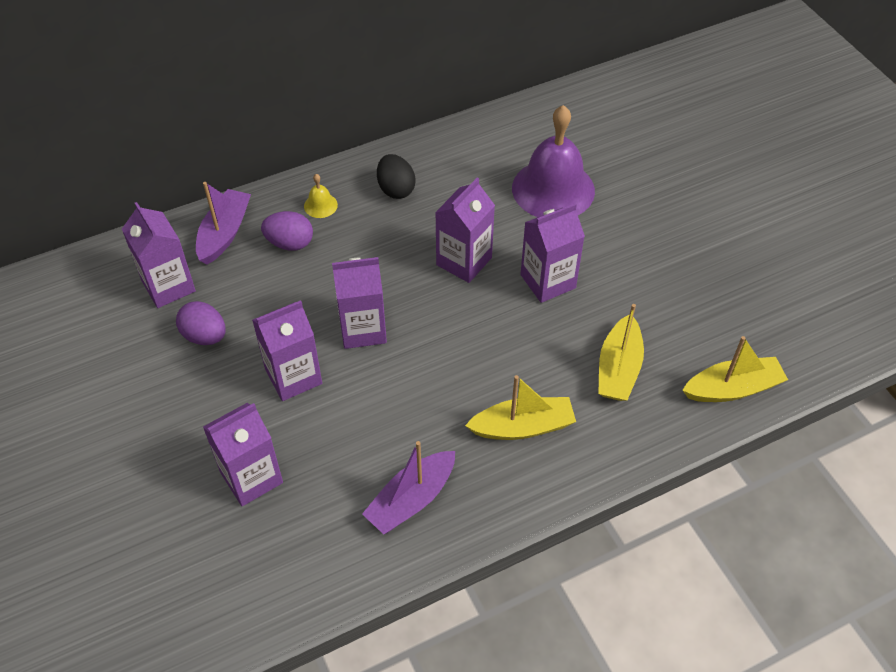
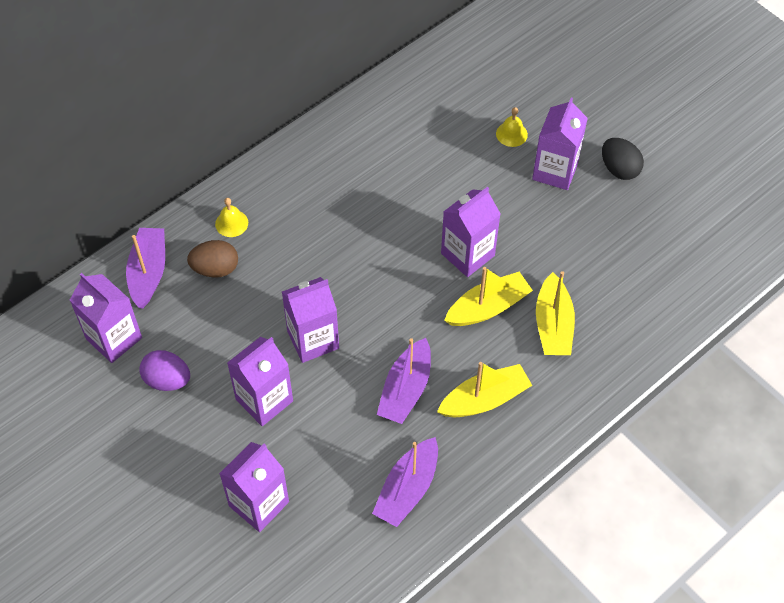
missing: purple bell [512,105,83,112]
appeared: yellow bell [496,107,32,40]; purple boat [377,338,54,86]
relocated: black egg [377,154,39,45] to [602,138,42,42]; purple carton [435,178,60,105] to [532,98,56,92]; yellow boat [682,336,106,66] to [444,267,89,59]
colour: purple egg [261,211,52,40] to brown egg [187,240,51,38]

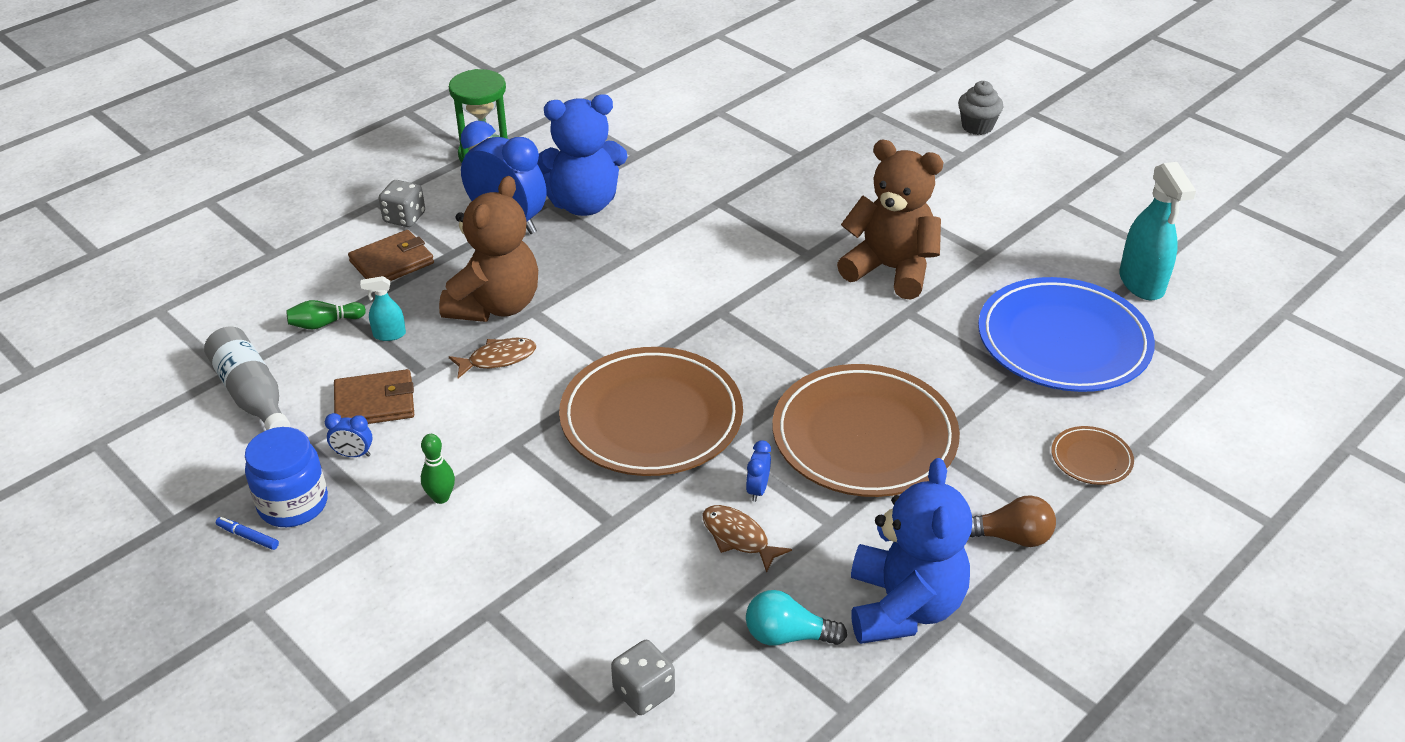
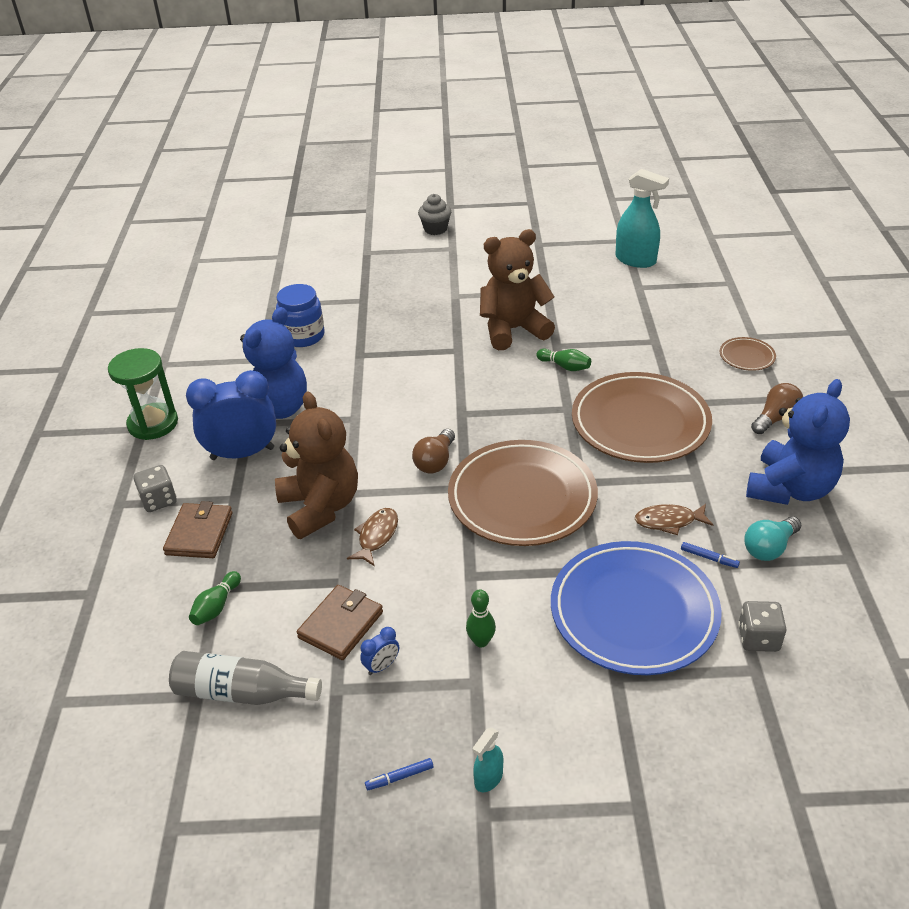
missing: blue clock [746,440,25,62]
appeared: green bowling pin [536,349,55,22]; brown light bulb [412,429,43,45]; blue marker [681,542,59,26]
relocated: turquoise spray bottle [360,276,46,65] to [473,728,30,65]; blue plate [978,277,177,115] to [551,541,171,134]; blue jar [245,427,83,100] to [276,284,48,63]
spun: blue teddy bear [851,458,121,186] = [746,379,104,126] 75 degrees clockwise

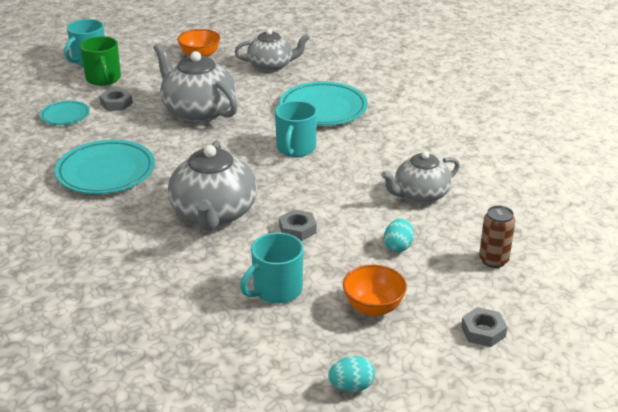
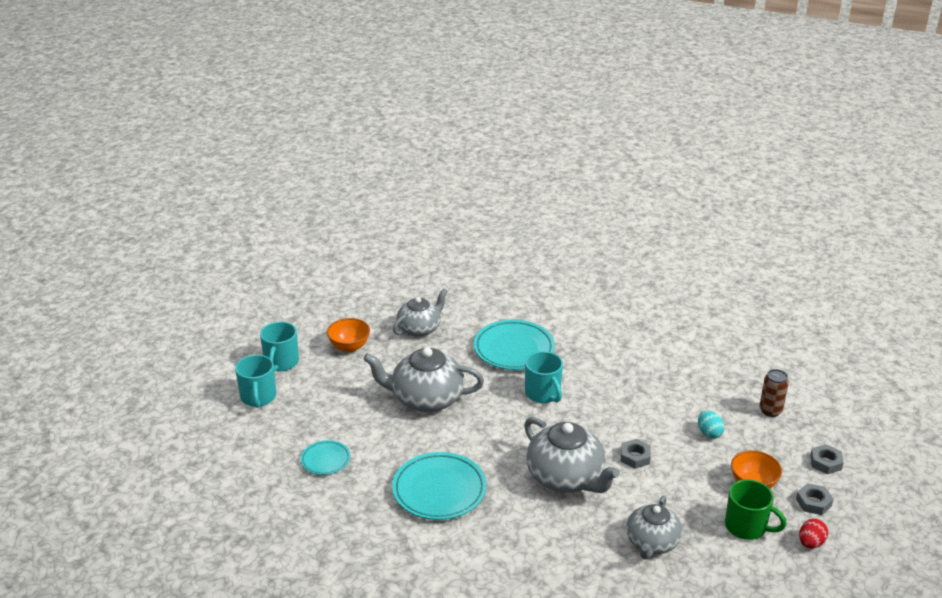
relocated: green mug [80,36,41,50] to [725,479,62,61]; grey nut [100,89,33,22] to [796,483,38,32]; grey teapot [381,151,79,52] to [626,495,56,64]; turquoise mug [240,232,64,72] to [260,322,39,50]
colour: turquoise egg [328,356,47,36] to red egg [799,519,29,29]

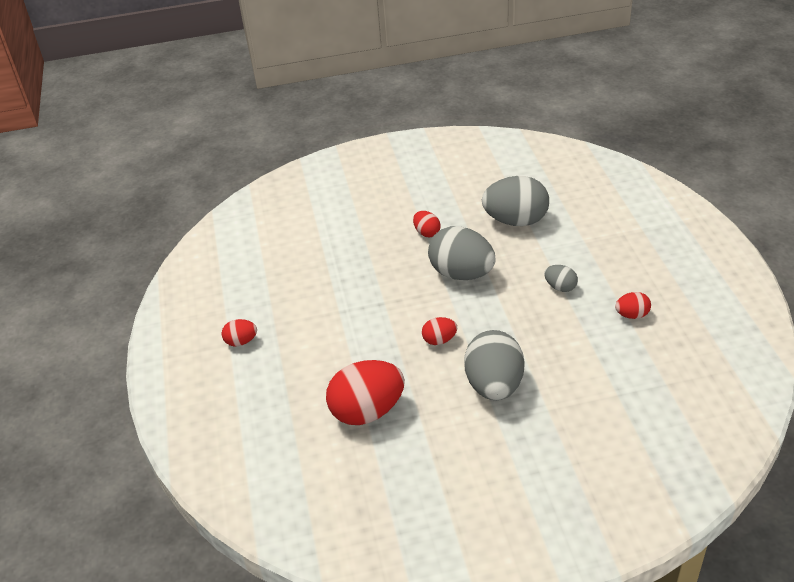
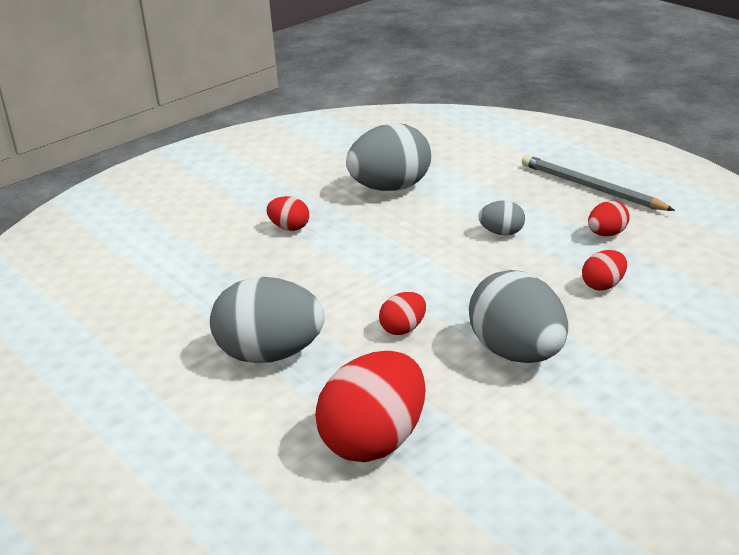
appeared: grey pencil [522,155,153,56]
relocated: grey egg [428,226,68,54] to [210,277,114,86]; red egg [222,319,35,27] to [582,250,45,41]

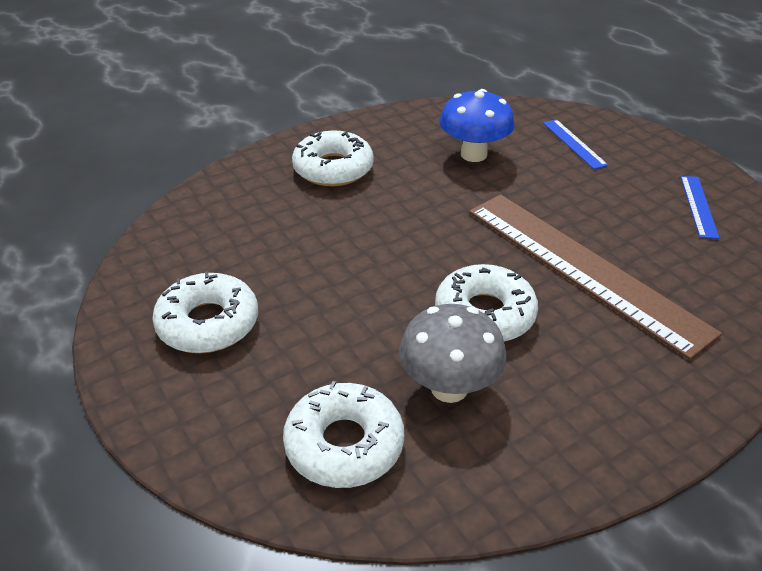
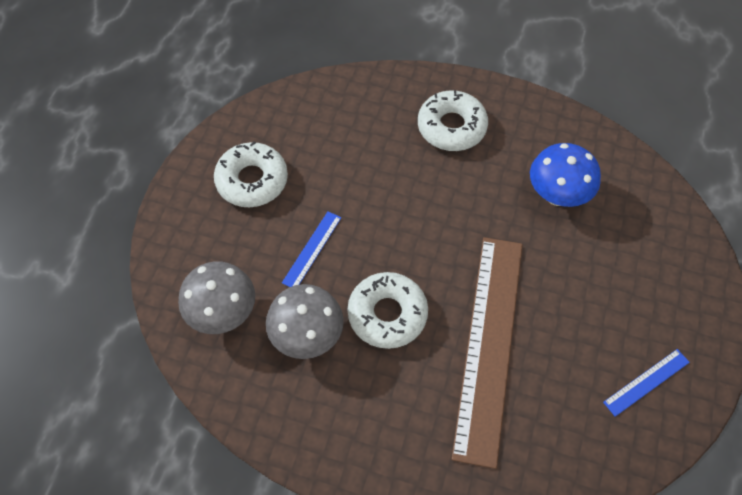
relocated: blue ruler [543,119,65,50] to [282,211,59,76]
exchanged: white donut [283,381,121,107] to grey mushroom [178,261,77,73]

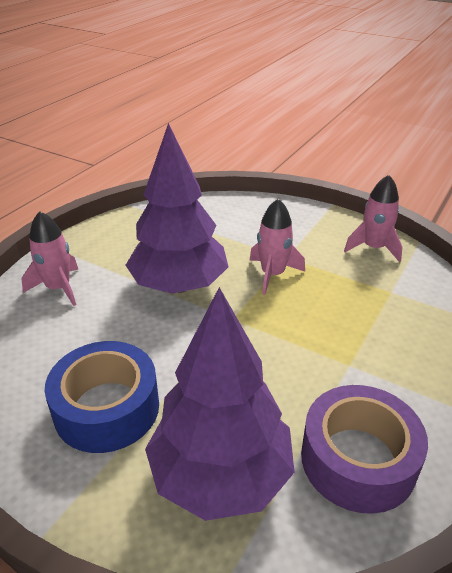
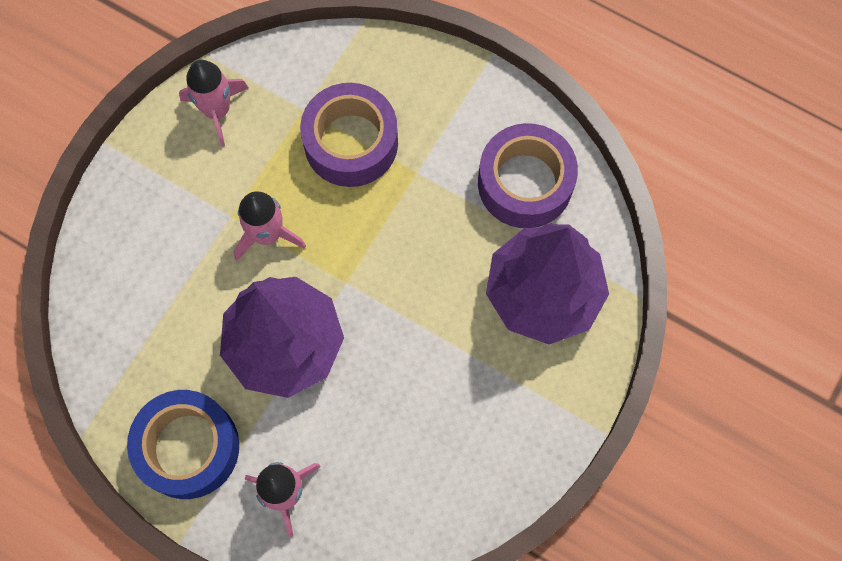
appeared: purple tape [300,83,98,104]
relocated: blue tape [45,341,114,112] to [127,390,112,109]

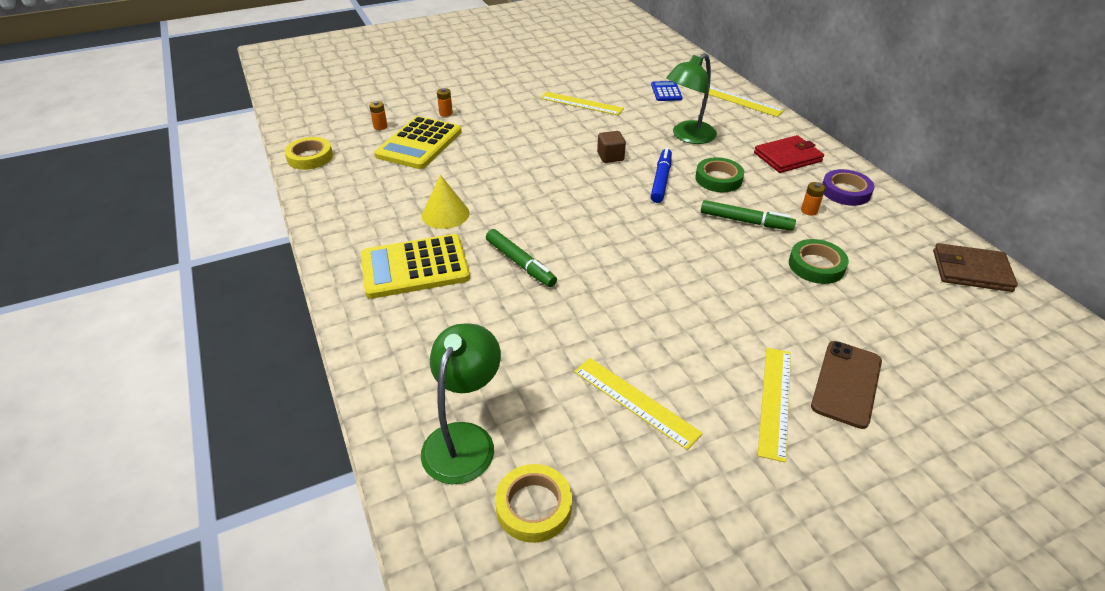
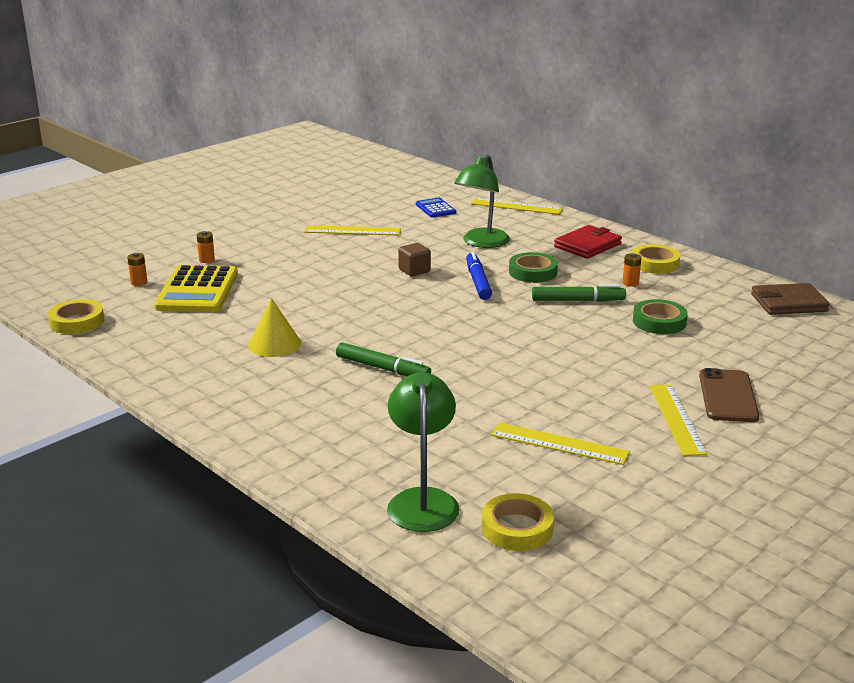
missing: yellow calculator [361,234,109,65]
colour: purple tape [822,169,52,37] to yellow tape [632,244,48,30]

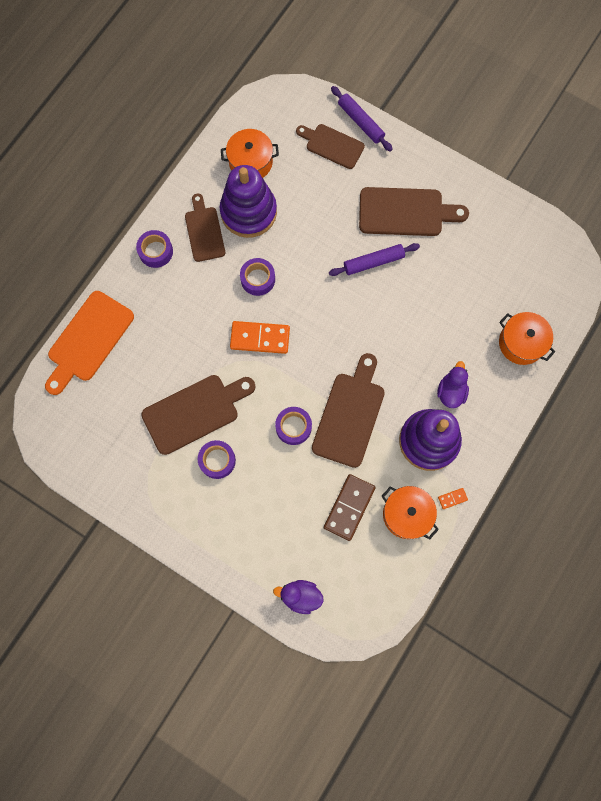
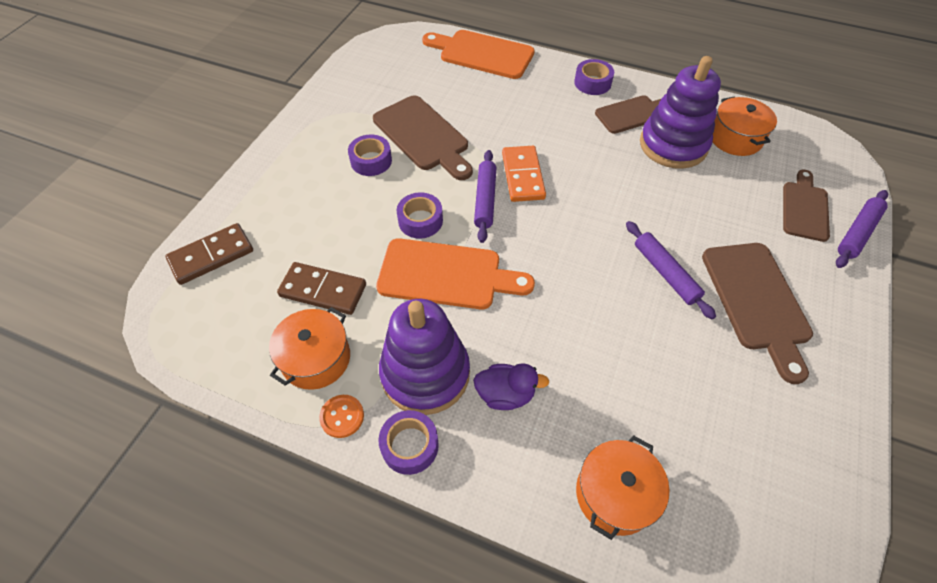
appeared: purple rolling pin [474,150,22,93]
relocated: purple tape [240,258,35,38] to [378,410,61,65]
exchanged: orange domino [438,488,30,21] to orange button [319,395,45,43]; purple duck [273,580,51,34] to brown domino [165,223,88,62]
colour: brown cutting board [312,353,73,115] to orange cutting board [376,238,159,71]

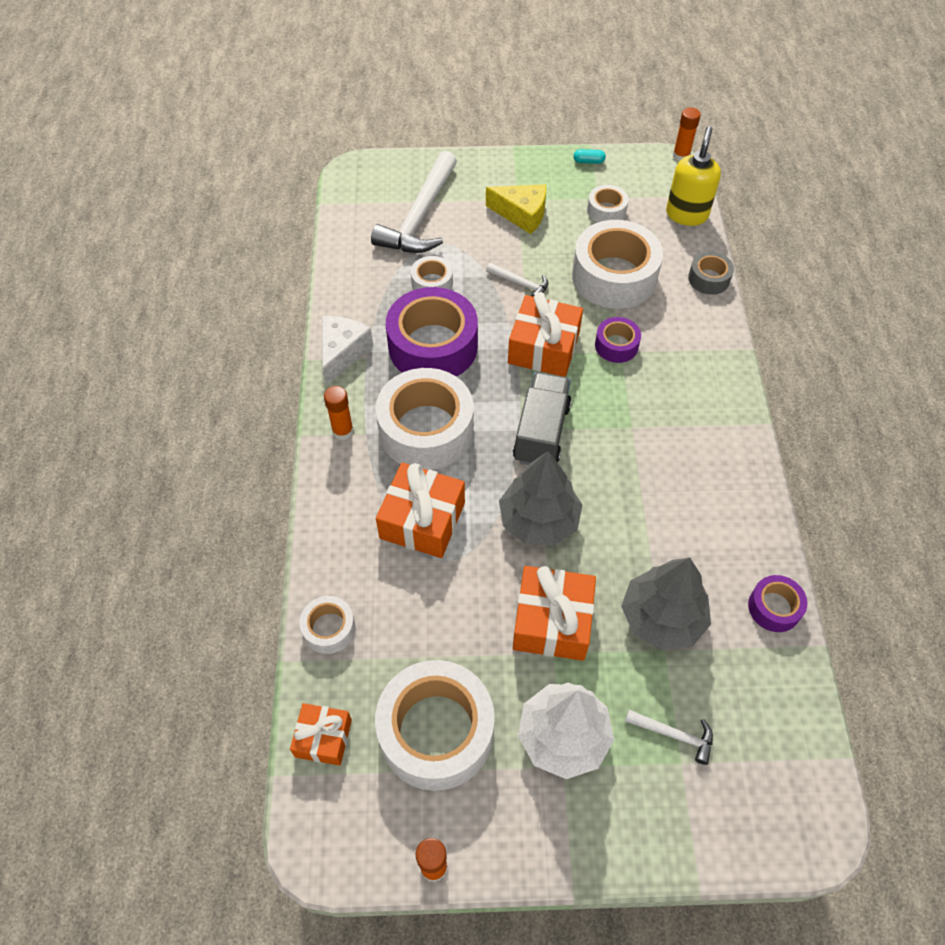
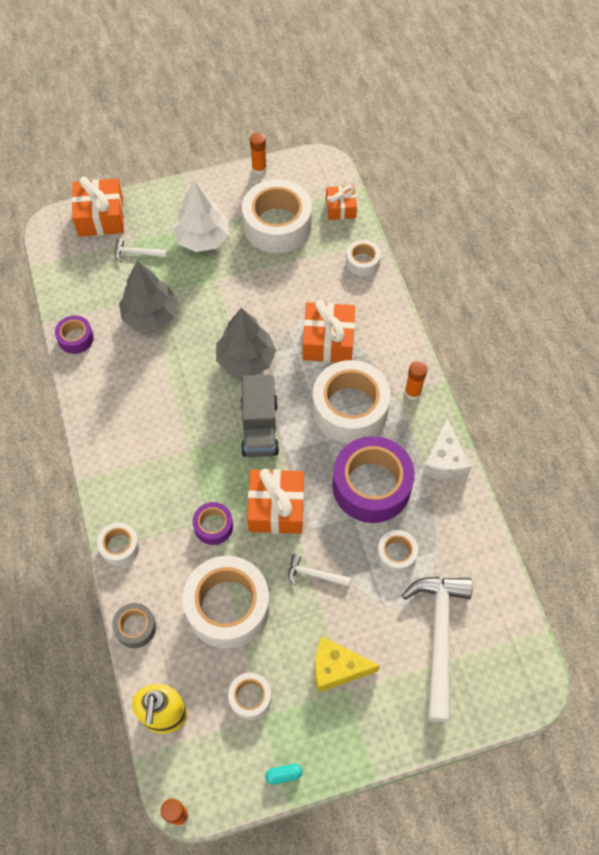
appeared: white tape [97,522,43,44]
relocated: orange gift [513,566,83,95] to [72,176,52,61]

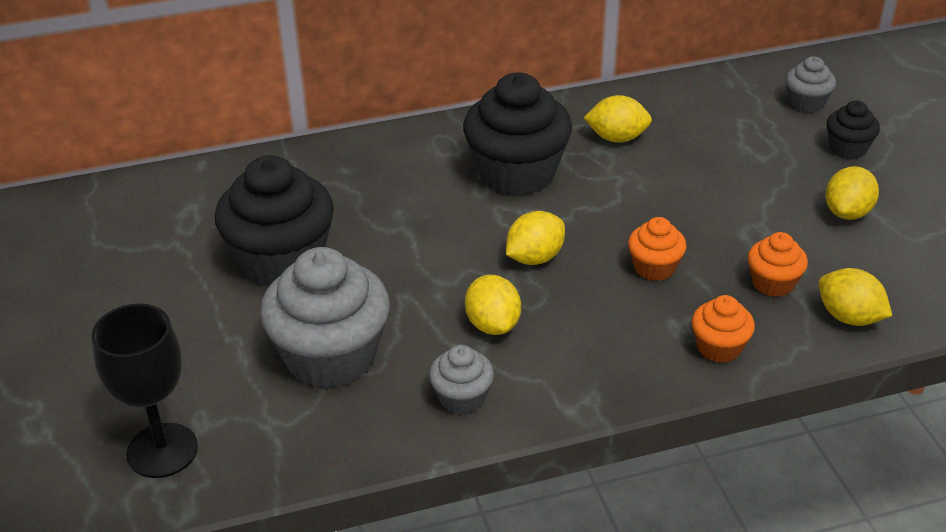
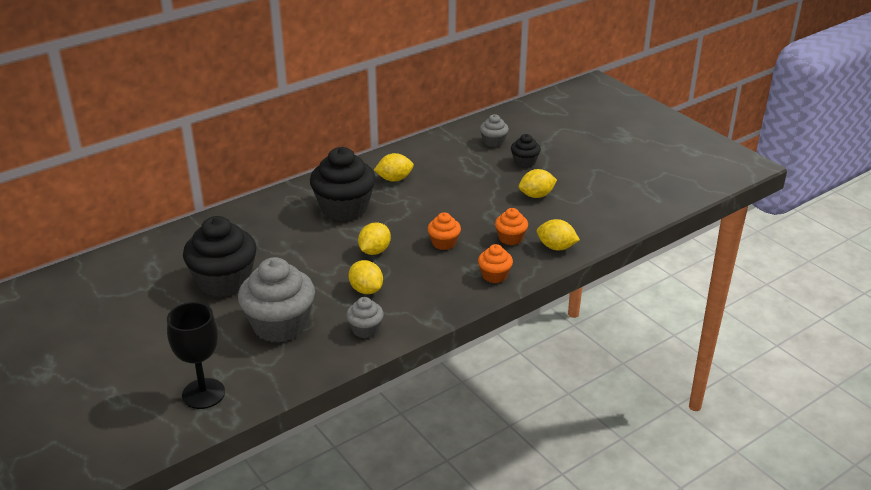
spun: yellow lemon [825,166,54,54] = [519,169,38,29] 60 degrees clockwise

